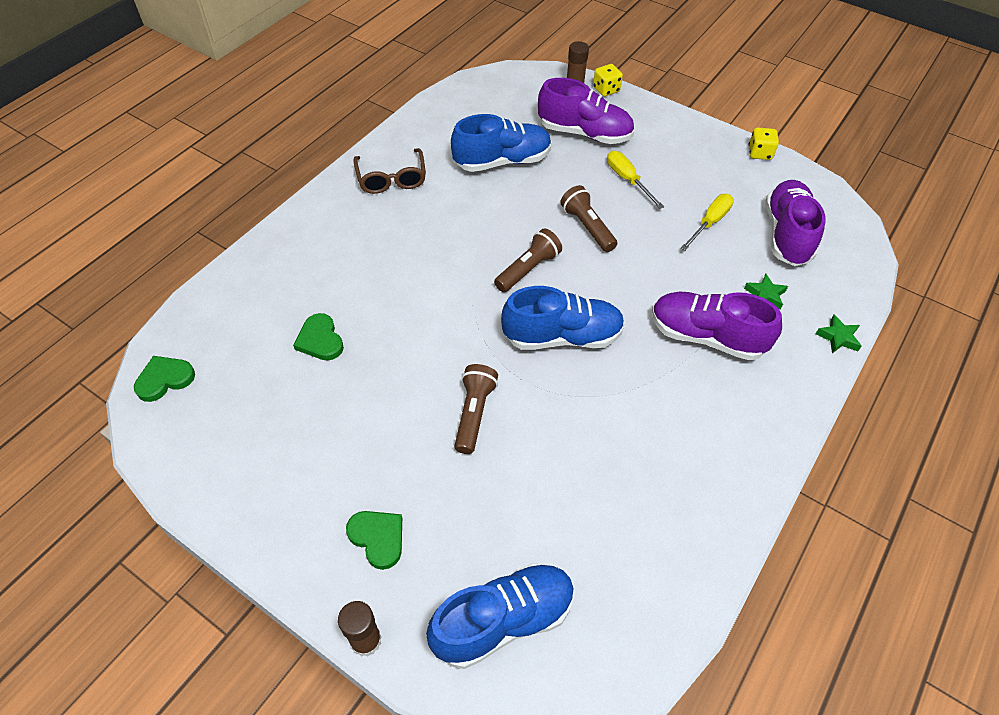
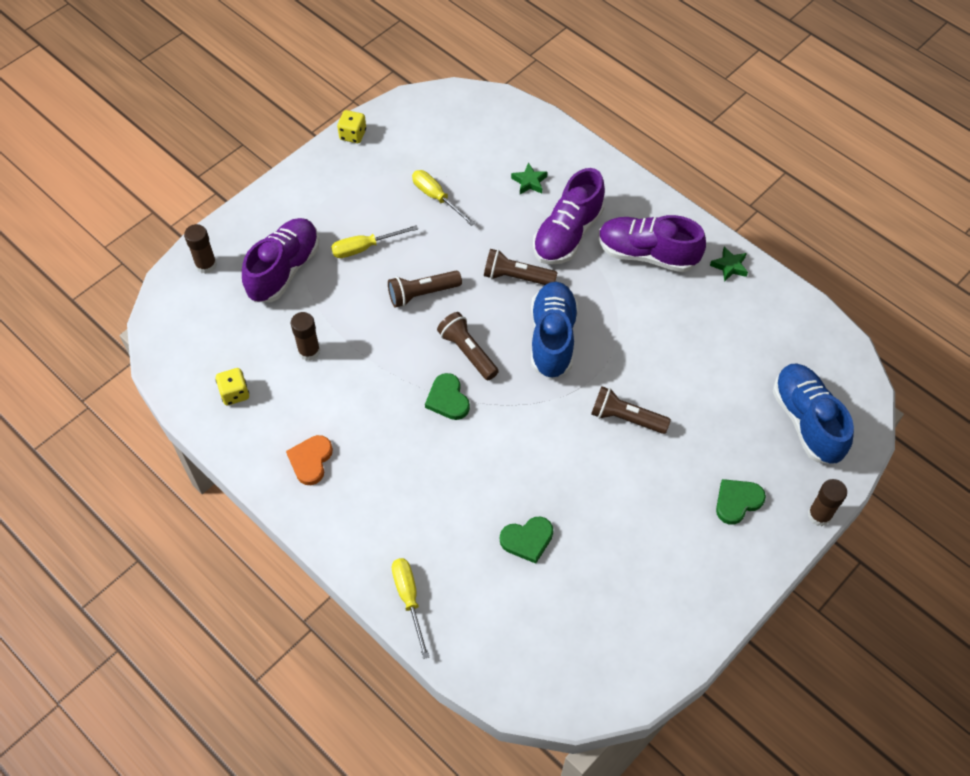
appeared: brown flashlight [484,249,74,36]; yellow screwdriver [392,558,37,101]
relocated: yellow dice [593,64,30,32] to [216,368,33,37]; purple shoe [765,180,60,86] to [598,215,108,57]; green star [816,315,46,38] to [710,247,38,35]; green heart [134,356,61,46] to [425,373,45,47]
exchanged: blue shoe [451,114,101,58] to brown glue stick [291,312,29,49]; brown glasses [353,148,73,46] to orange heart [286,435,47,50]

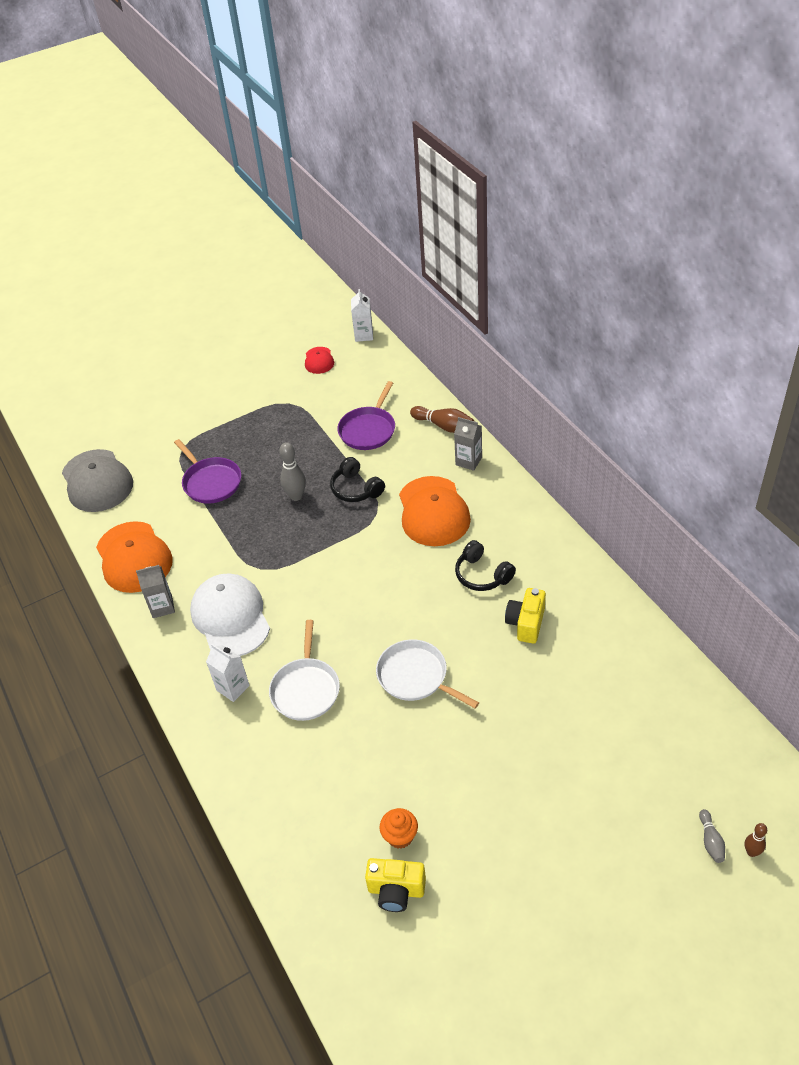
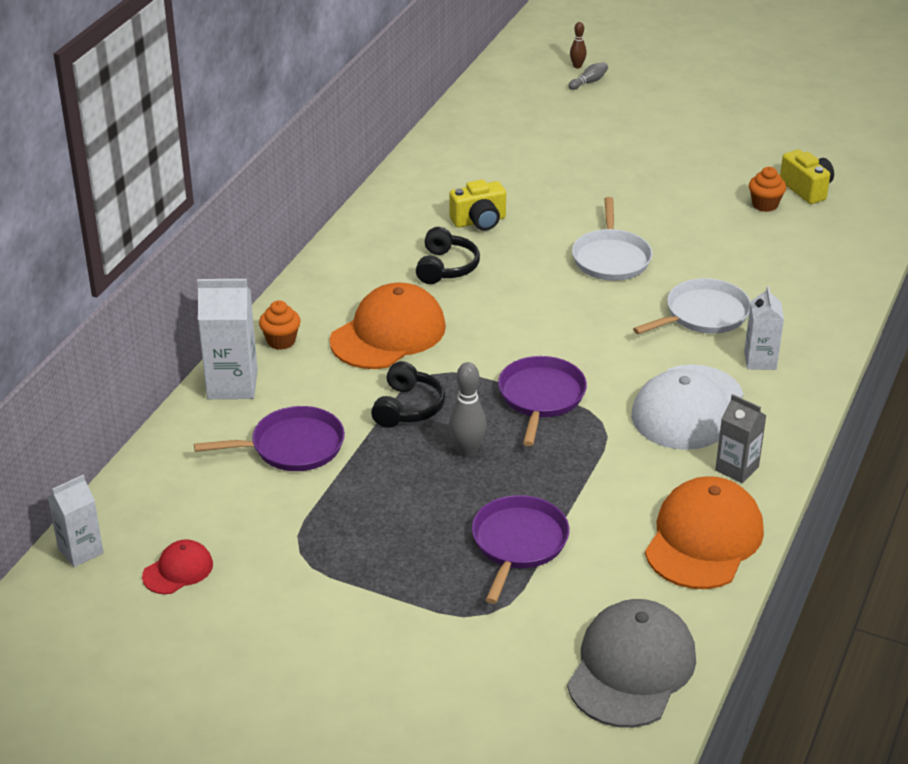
appeared: purple pan [498,356,89,90]
exchanged: brown bowling pin [410,406,64,27] to white carton [197,279,61,120]; grey carton [454,417,28,54] to orange cupcake [259,300,42,50]

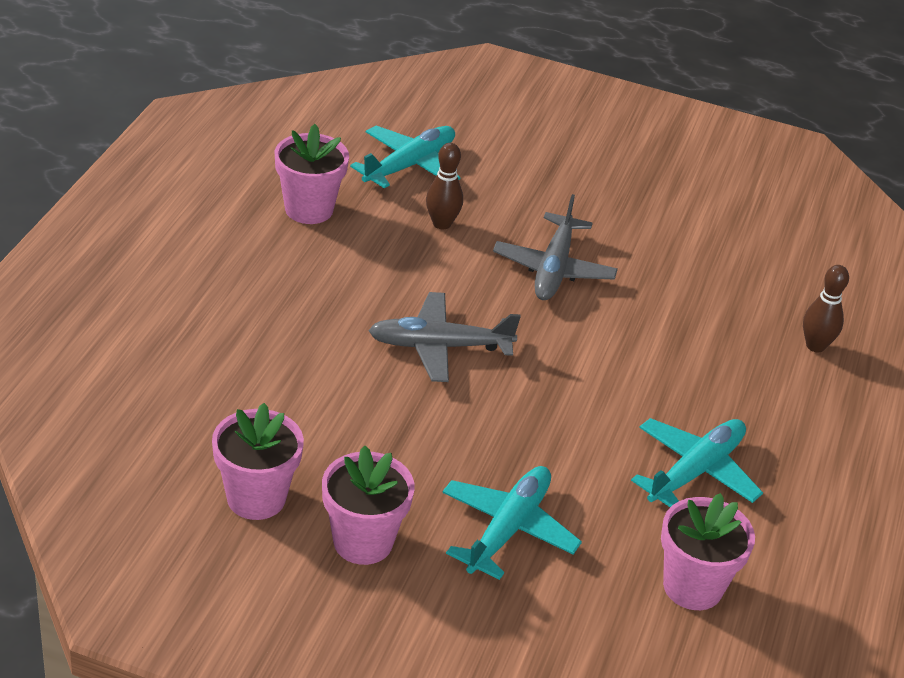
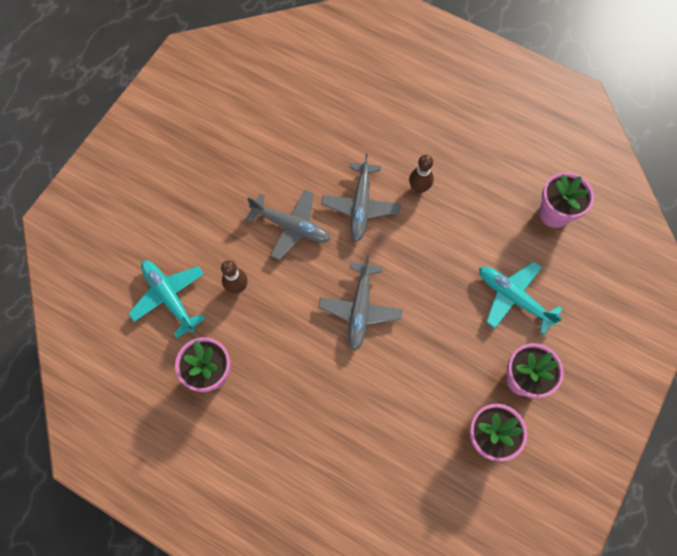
missing: turquoise plane [631,418,132,89]
appeared: grey plane [321,153,80,89]
relocated: brown bowling pin [803,265,46,87] to [409,154,25,40]

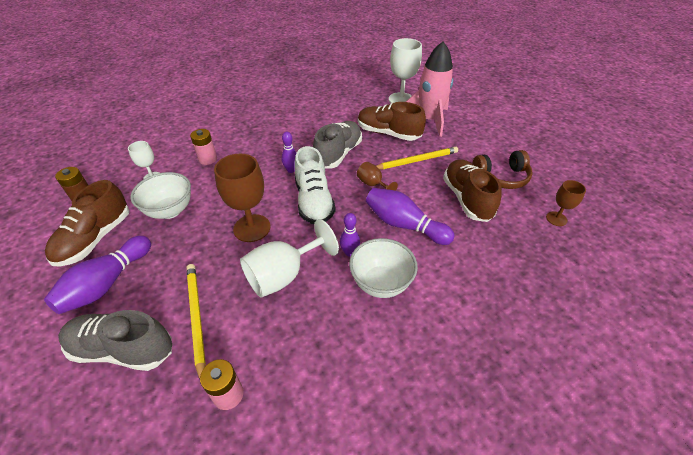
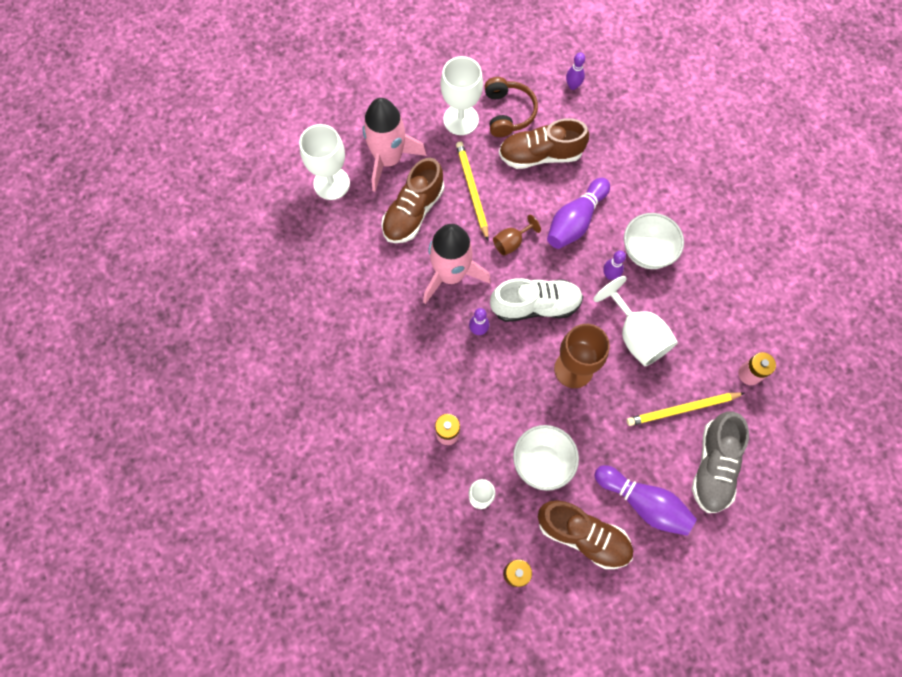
appeared: white goblet [441,56,42,79]
exchanged: grey shoe [313,121,49,48] to pink rocket [423,224,68,80]; brown goblet [546,180,40,46] to purple bowling pin [566,52,19,38]

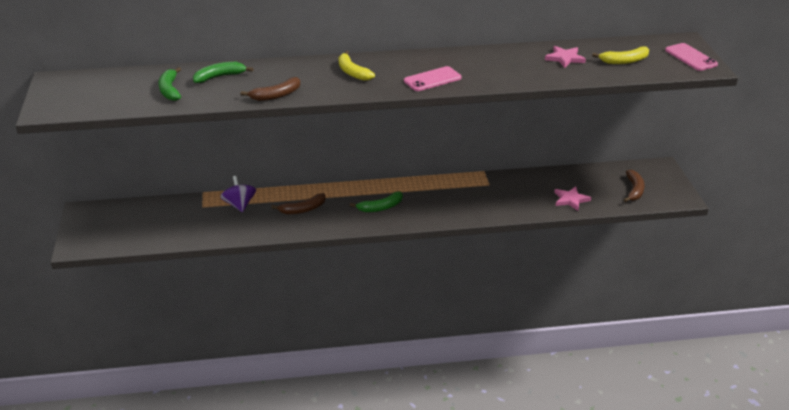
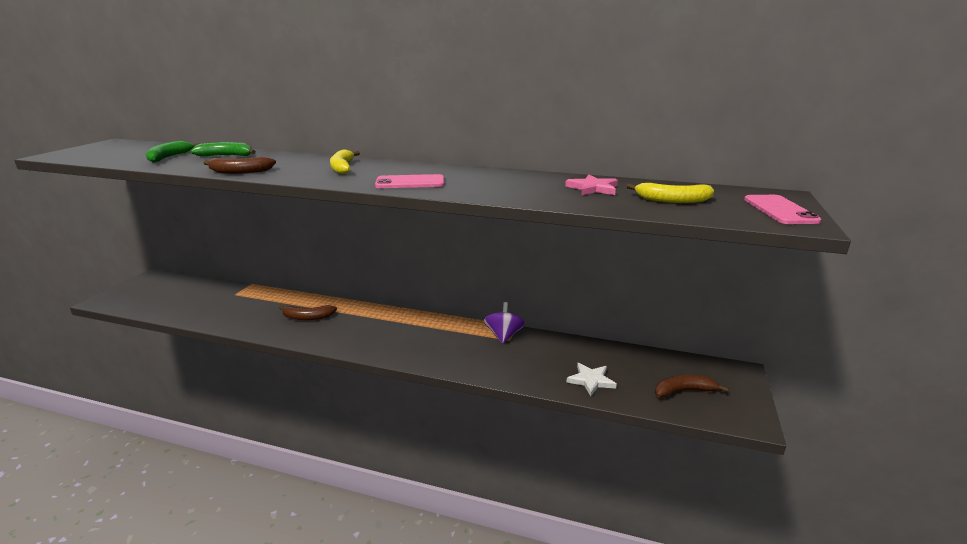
missing: green banana [350,192,53,20]
relocated: purple spinning top [220,176,36,36] to [484,302,41,42]
colour: pink star [554,187,37,24] to white star [566,363,51,33]
spun: brown banana [624,170,20,32] = [655,375,74,23] 135 degrees counterclockwise

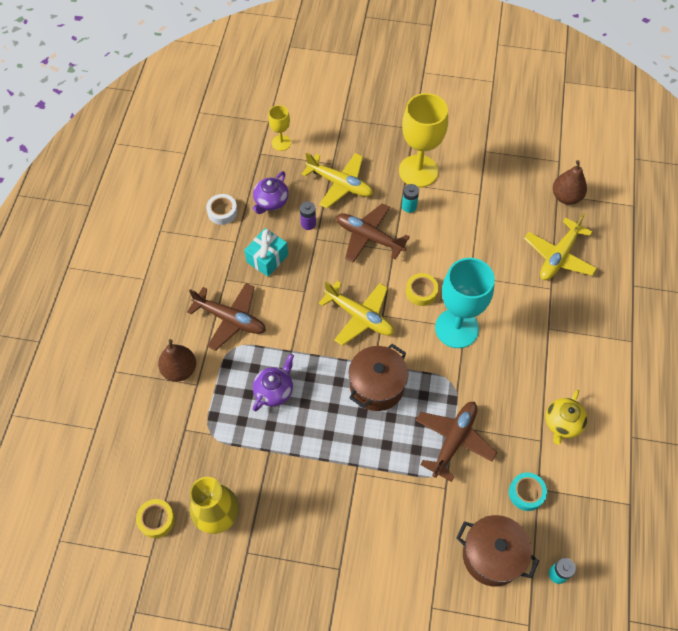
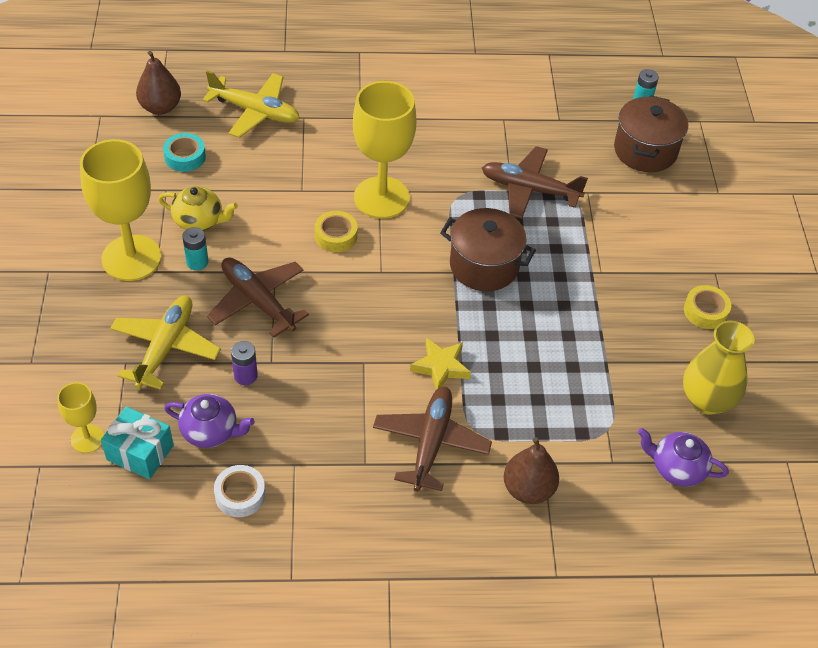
missing: yellow plane [319,281,75,65]
appeared: yellow star [410,338,61,52]
relocated: turquoise gift [244,228,44,49] to [101,406,73,73]; purple teapot [253,354,41,57] to [638,428,91,59]; yellow teapot [545,389,42,56] to [158,186,80,45]; turquoise tape [509,472,38,39] to [163,133,43,39]; yellow tape [136,499,39,39] to [684,285,47,44]
colour: turquoise goblet [435,258,60,90] to yellow goblet [353,81,63,138]
spun: brown plane [336,203,74,60] = [207,257,102,81] 120 degrees clockwise

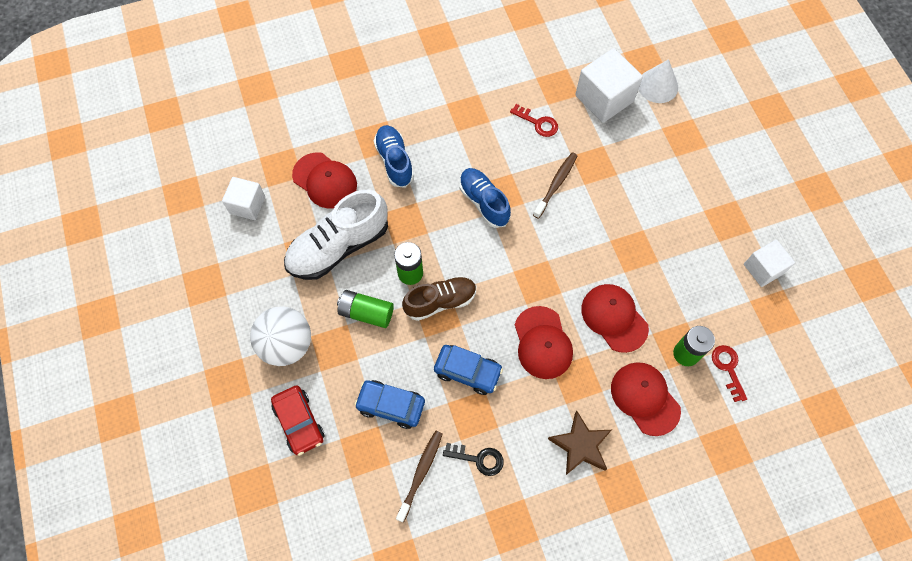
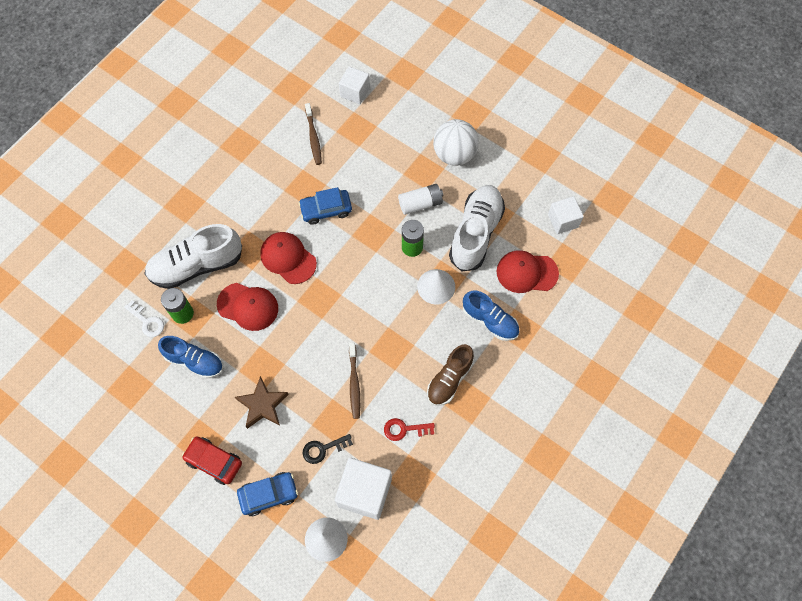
appeared: white cone [417,269,38,36]
relocated: blue shoe [459,168,52,60] to [158,336,65,43]; white cube [744,240,51,47] to [339,66,31,38]; brown shoe [402,276,74,45] to [427,344,47,62]; blue car [354,380,71,49] to [237,472,61,44]; red car [271,385,54,71] to [182,437,60,48]; brown star [548,411,64,64] to [235,376,54,53]; black key [443,443,61,33] to [303,434,50,30]
exchanged: red cap [611,362,70,74] to white shoe [144,224,98,65]
colour: green battery [337,290,57,38] to white battery [398,184,45,31]; red key [712,345,35,57] to white key [124,300,40,37]

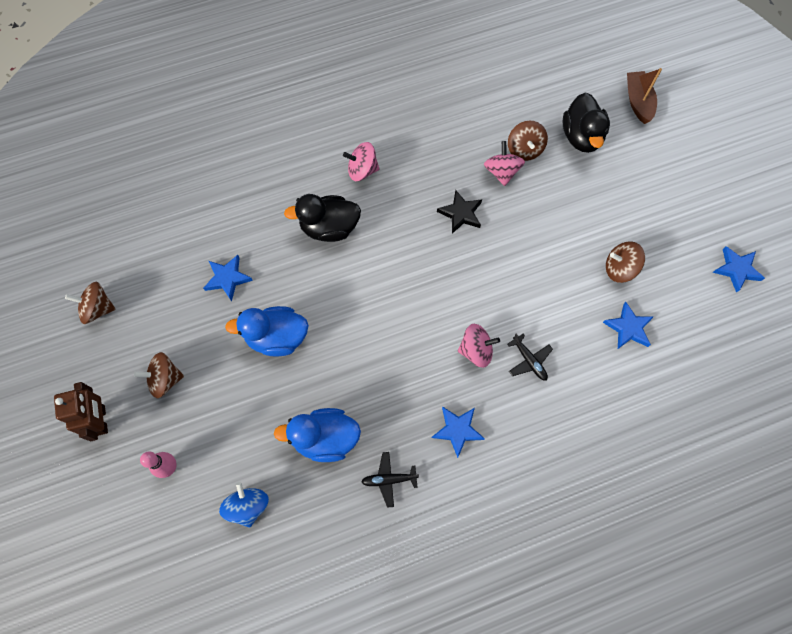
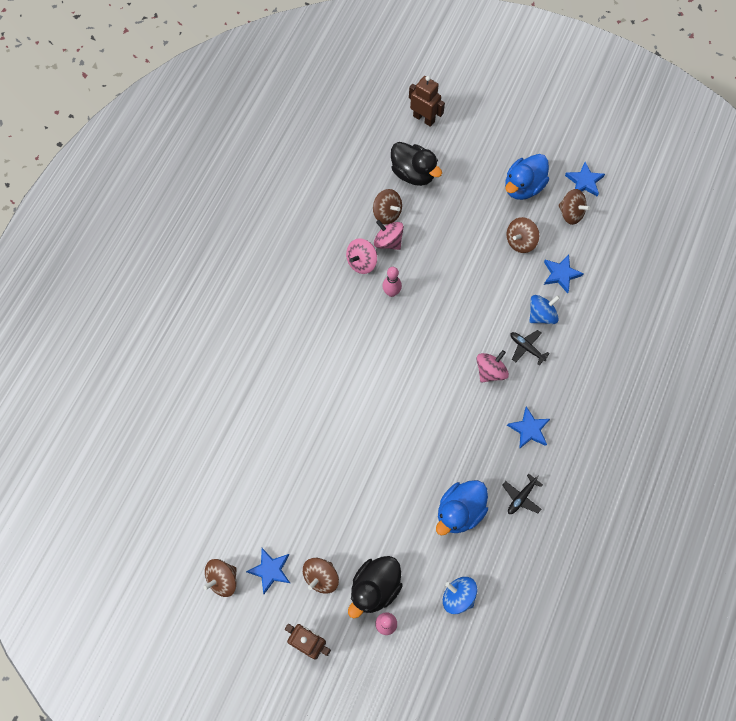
appeared: brown spinning top [558,189,32,36]; blue spinning top [529,295,31,29]
relocated: pink spinning top [343,142,37,39] to [346,238,31,36]; black duck [284,194,77,48] to [348,556,55,62]; blue star [203,255,50,46] to [246,548,44,46]; blue duck [225,306,84,50] to [505,154,44,46]
exchanged: brown boat [627,68,35,56] to brown robot [409,76,36,51]; black star [437,190,45,44] to pink bowling pin [382,267,20,30]
spun: black plane [507,333,46,48] = [510,330,40,35] 150 degrees counterclockwise

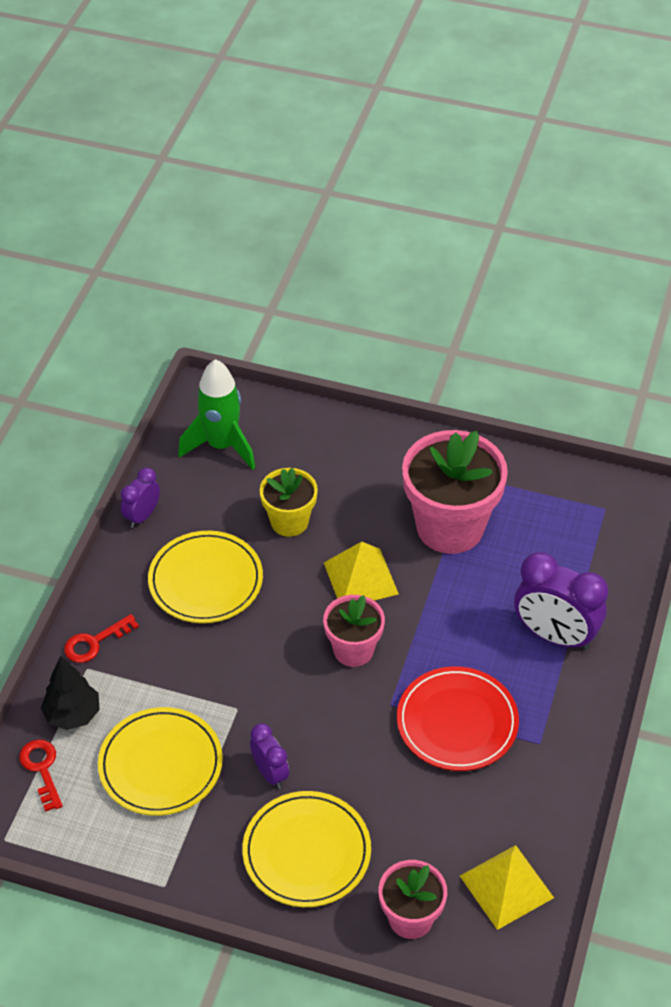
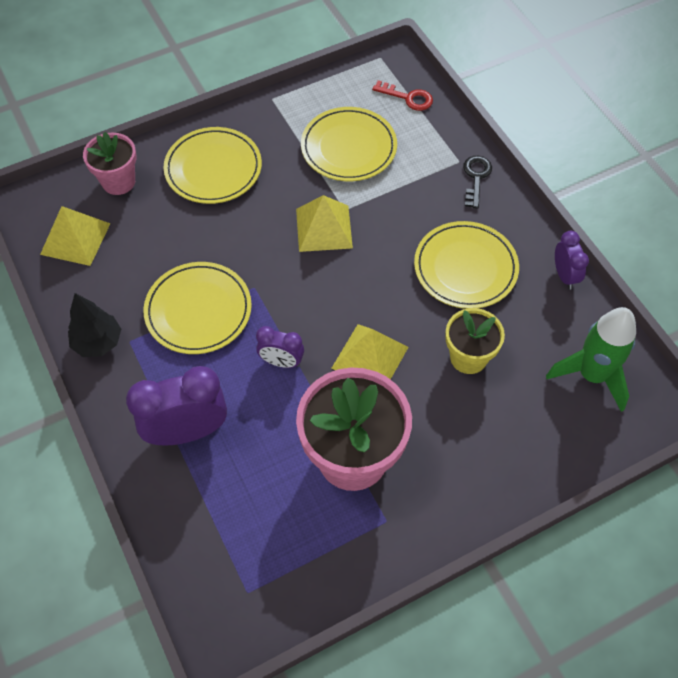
missing: pink flower pot [323,595,62,72]
appeared: yellow pyramid [296,195,57,57]
relocated: black tree [41,656,59,74] to [68,293,53,64]; purple clock [250,723,39,66] to [256,326,48,42]
colour: red key [64,614,75,49] to black key [463,156,29,53]; red plate [397,666,122,105] to yellow plate [144,262,108,92]

